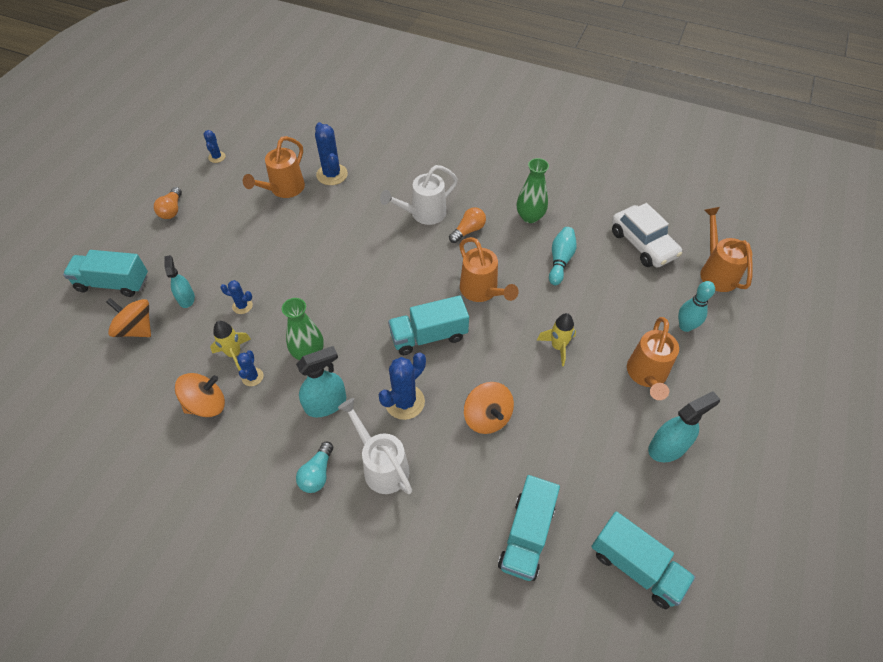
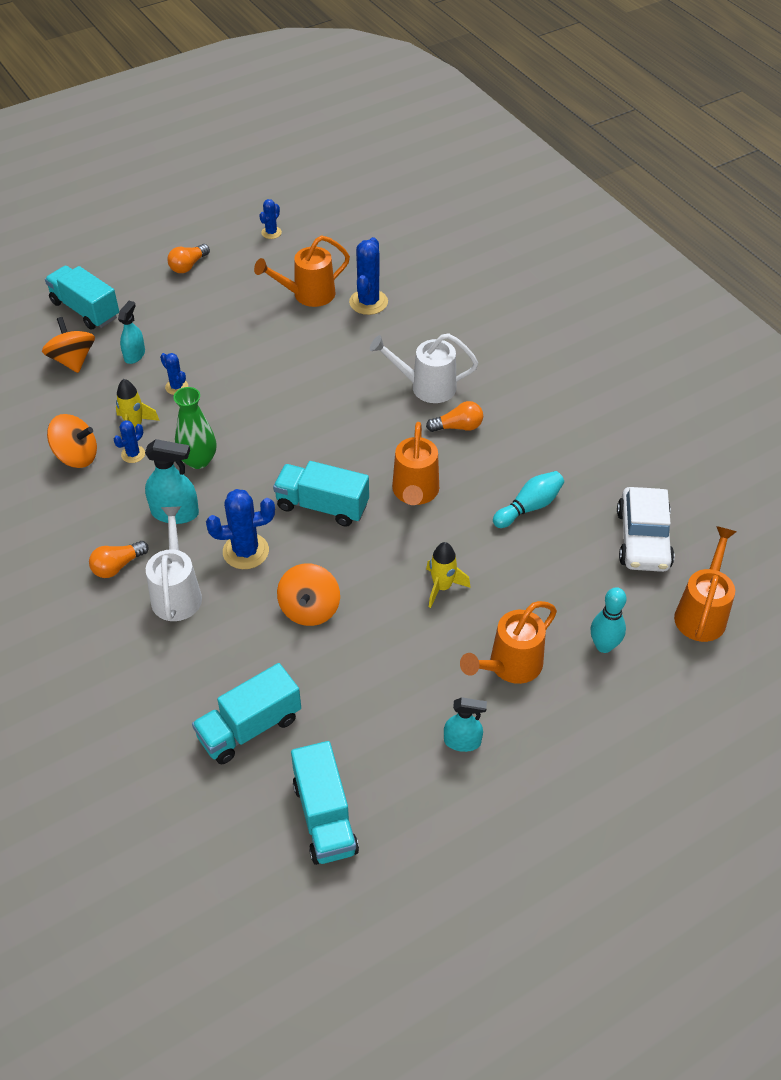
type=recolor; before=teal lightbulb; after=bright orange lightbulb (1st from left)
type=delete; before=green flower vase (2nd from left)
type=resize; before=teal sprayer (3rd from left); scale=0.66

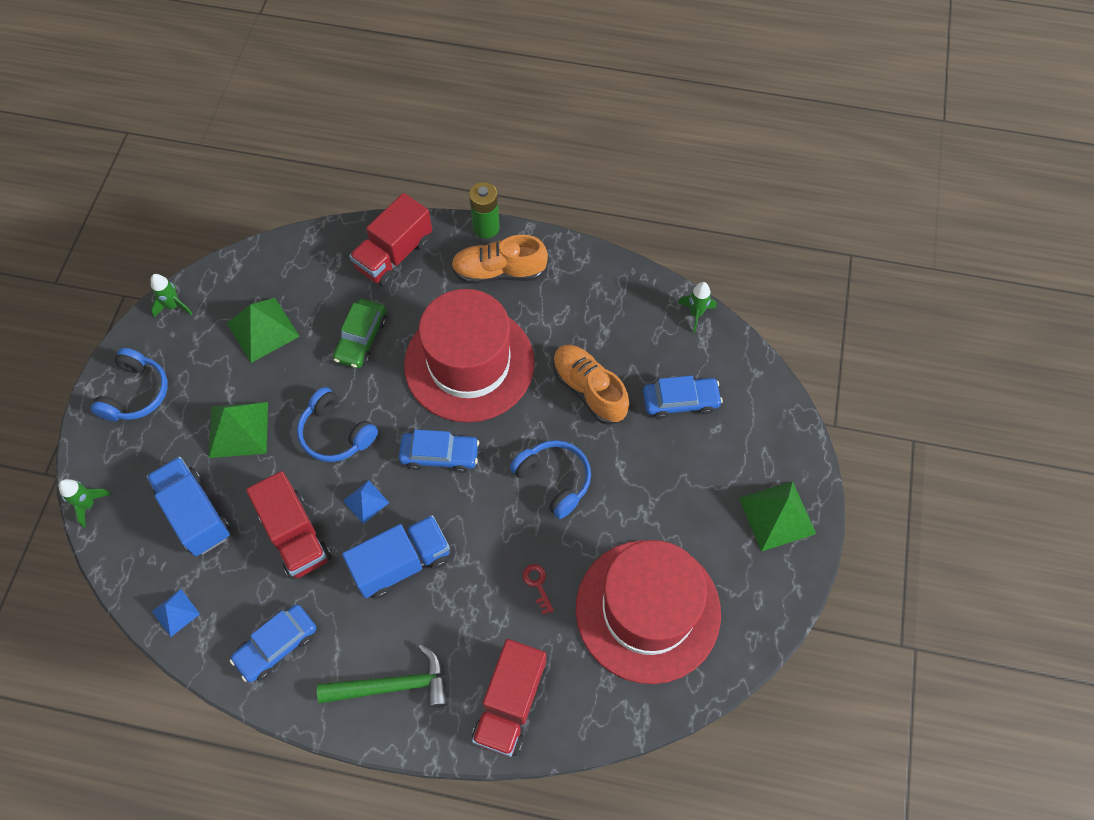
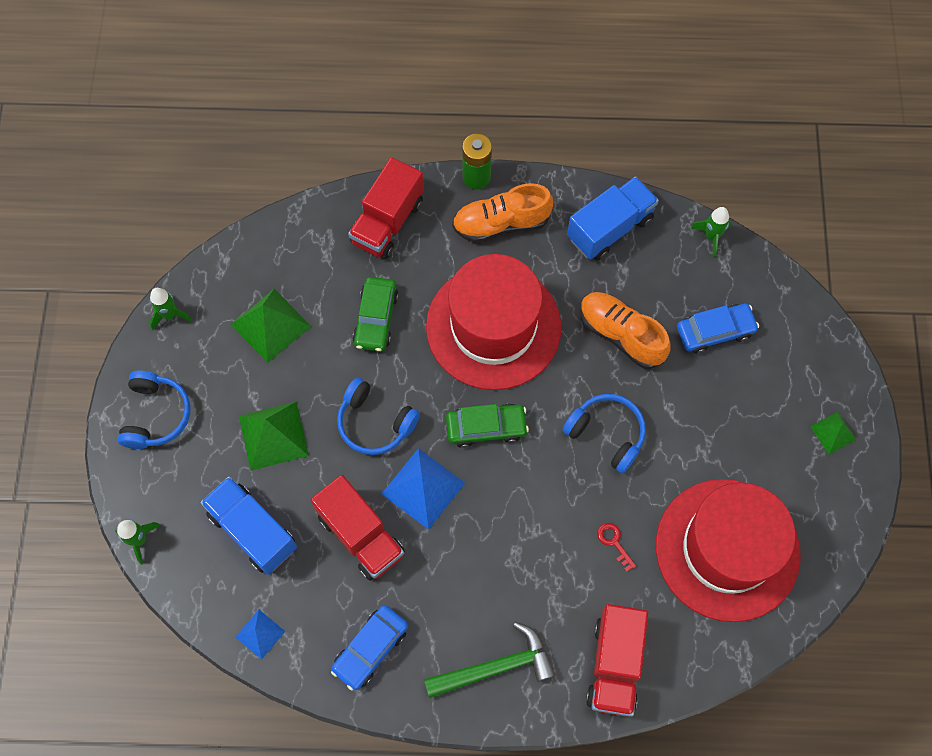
type=move; before=royal blue truck (2nd from left)
type=resize; before=royal blue pyramid shape (2nd from left); scale=1.76
type=recolor; before=royal blue car (2nd from left); after=green car (2nd from left)
type=resize; before=green pyramid shape (3rd from left); scale=0.57

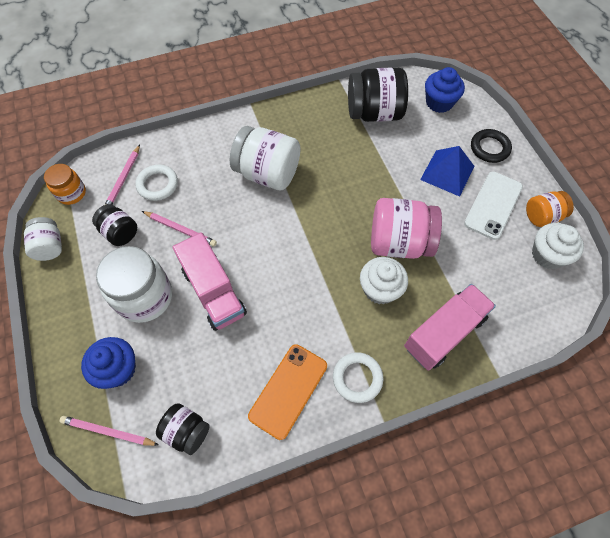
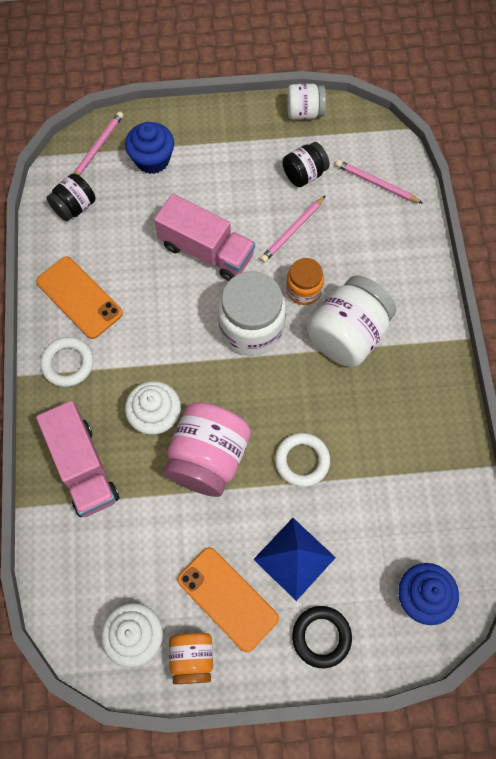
type=move; before=bright orange jam jar (1st from left in the first image); after=bright orange jam jar (2nd from left)
type=move; before=snow-white jam jar (2nd from left in the first image); after=snow-white jam jar (1st from left)
type=move; before=snow-white ring (1st from left in the first image); after=snow-white ring (2nd from left)
type=rotate; before=rosy truck (1st from left in the first image); turn=-135
type=delete; before=ebony jam jar (3rd from left)
type=recolor; before=snow-white smartphone; after=bright orange smartphone (2nd from left)

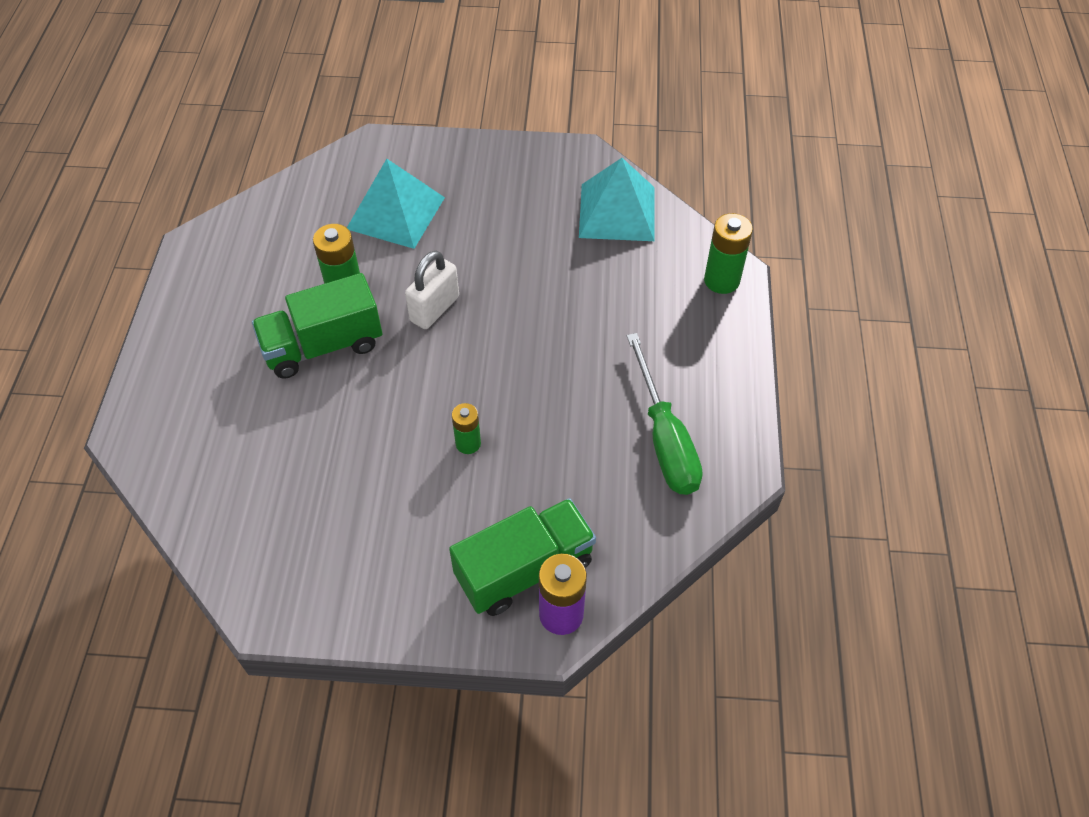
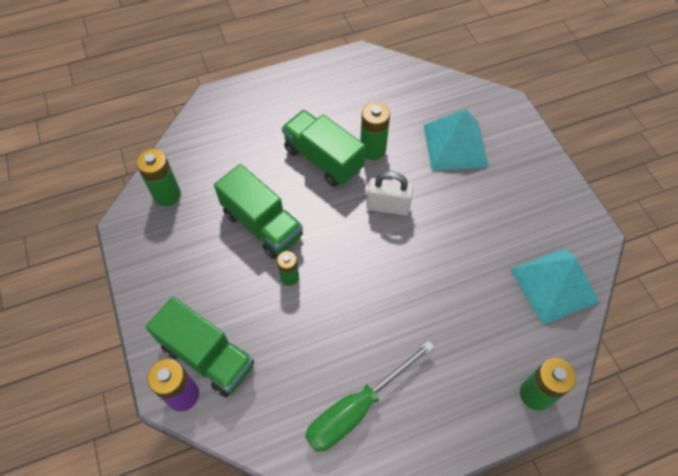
type=insert; after=green battery (1st from left)
type=insert; after=green truck (2nd from left)

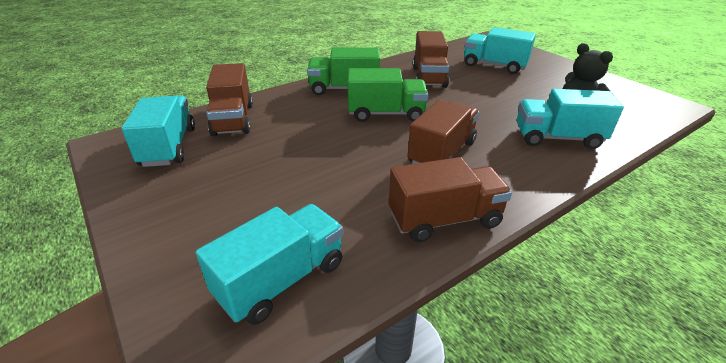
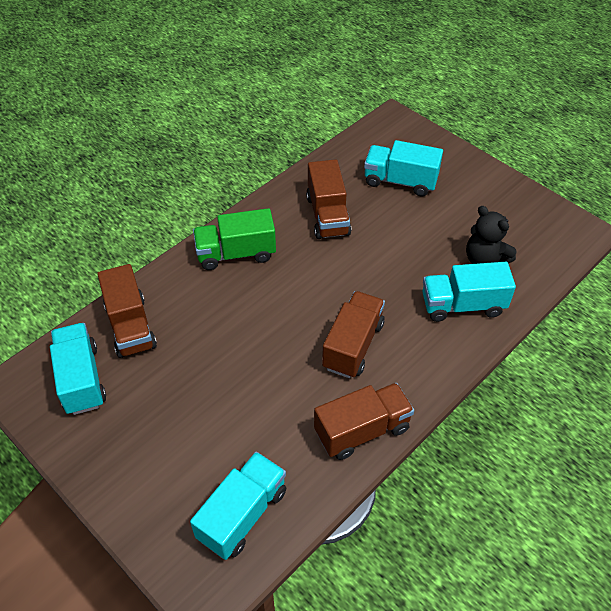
type=delete; before=green truck (2nd from left)

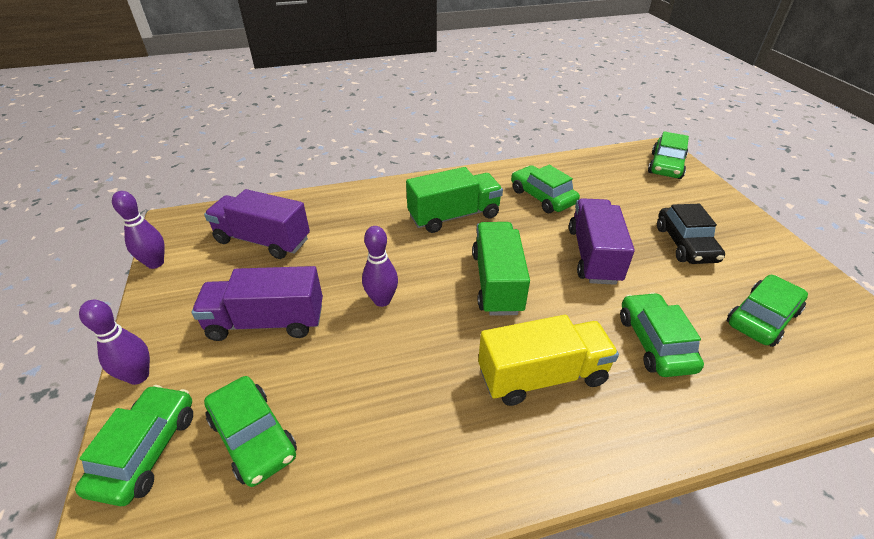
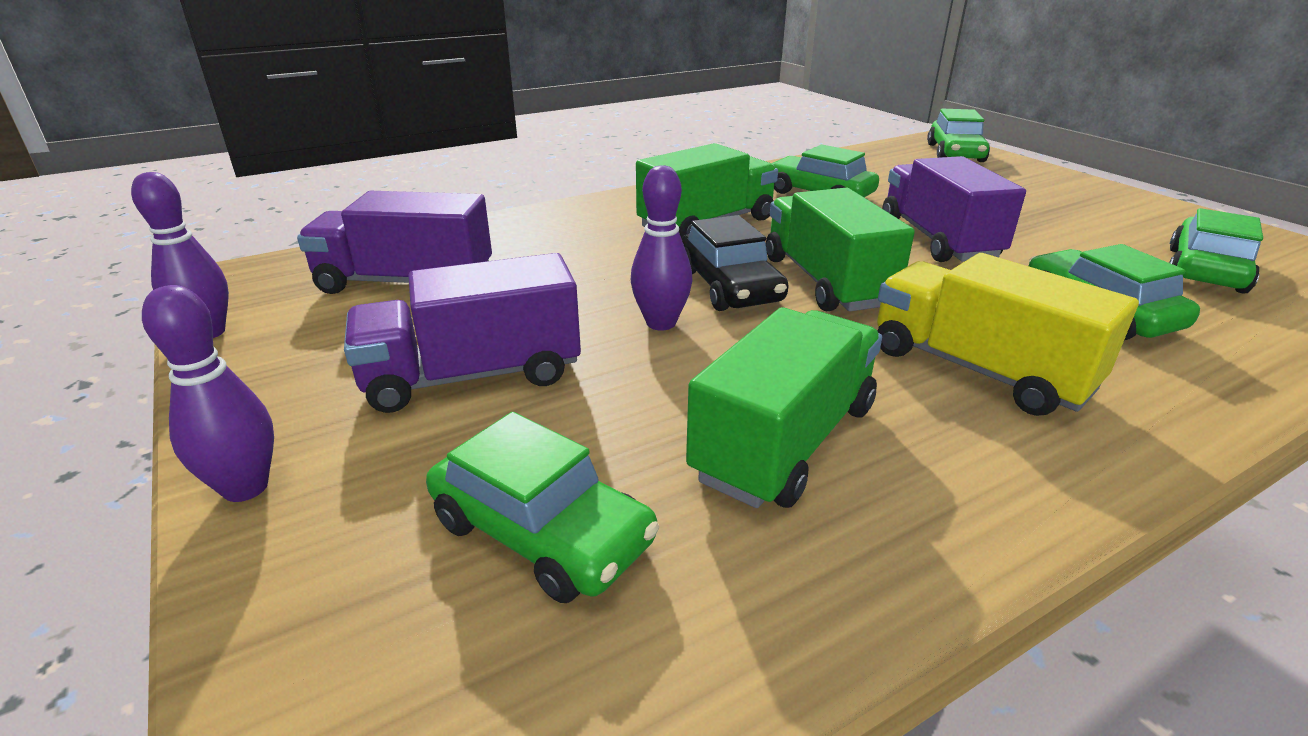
type=delete; before=green car (1st from left)
type=rotate; before=bright yellow truck; turn=-105
type=move; before=ebony car
type=insert; after=green truck (2nd from left)

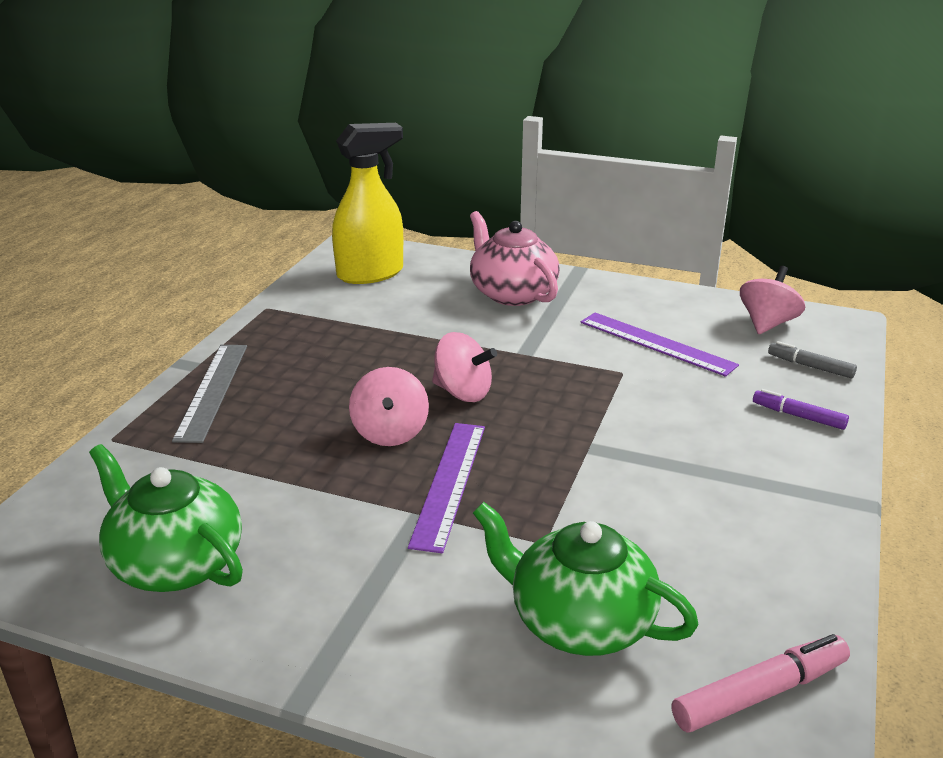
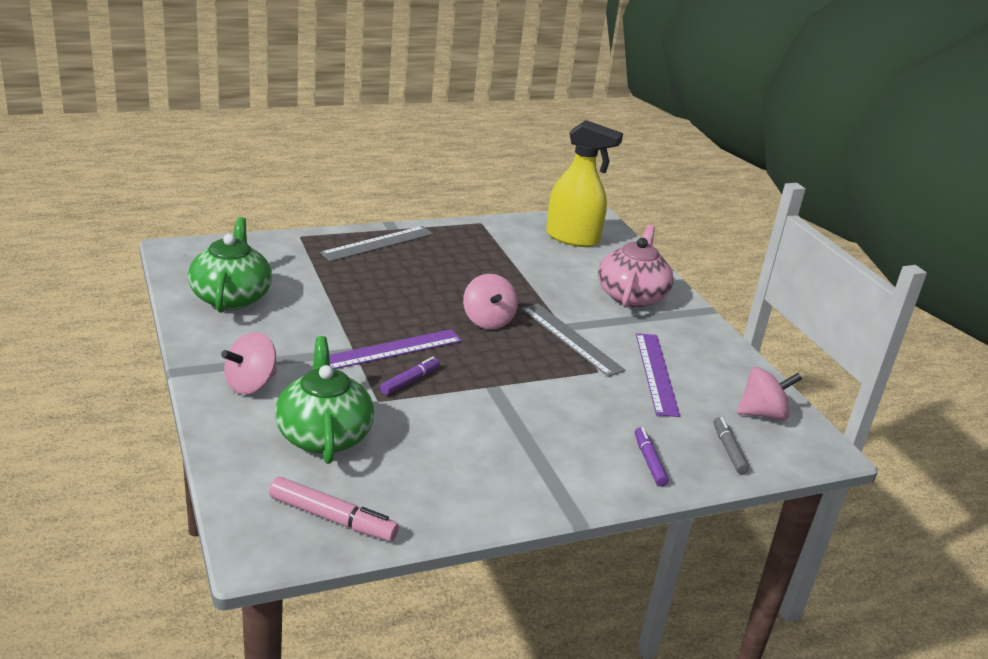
type=move; before=rosy spinning top (1st from left)
type=insert; after=royal purple marker pen (1st from left)
type=insert; after=gray measuring stick (2nd from left)

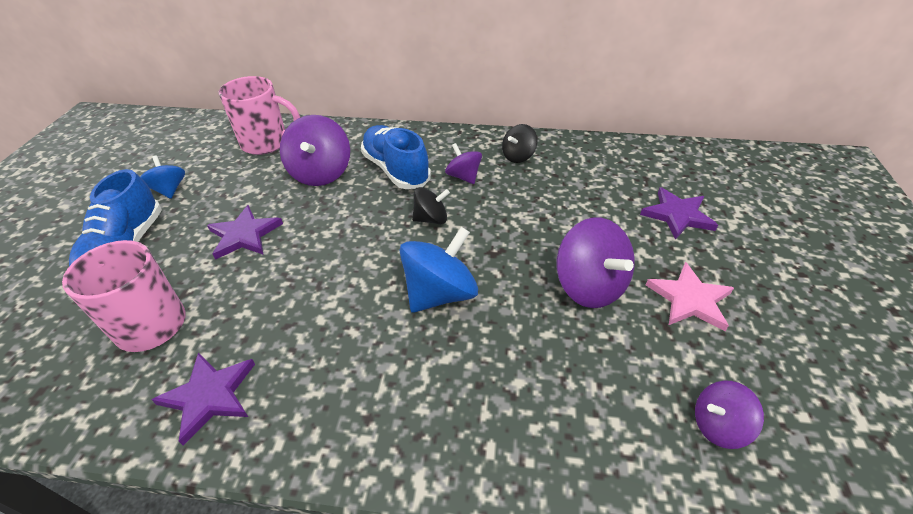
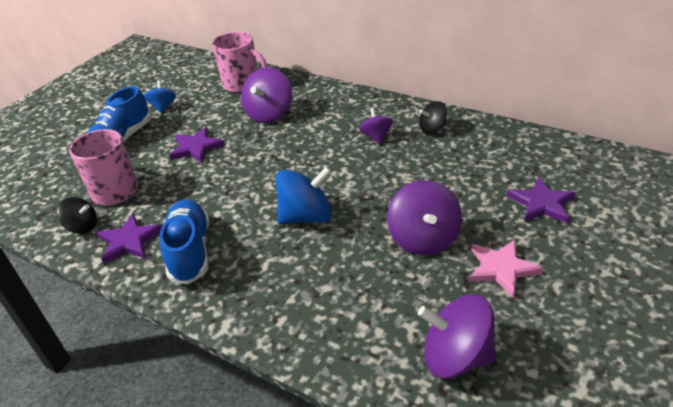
type=move; before=royal blue lace-up shoe (2nd from left)
type=move; before=ebony spinning top (1st from left)
type=resize; before=royal purple spinning top (4th from left); scale=1.71

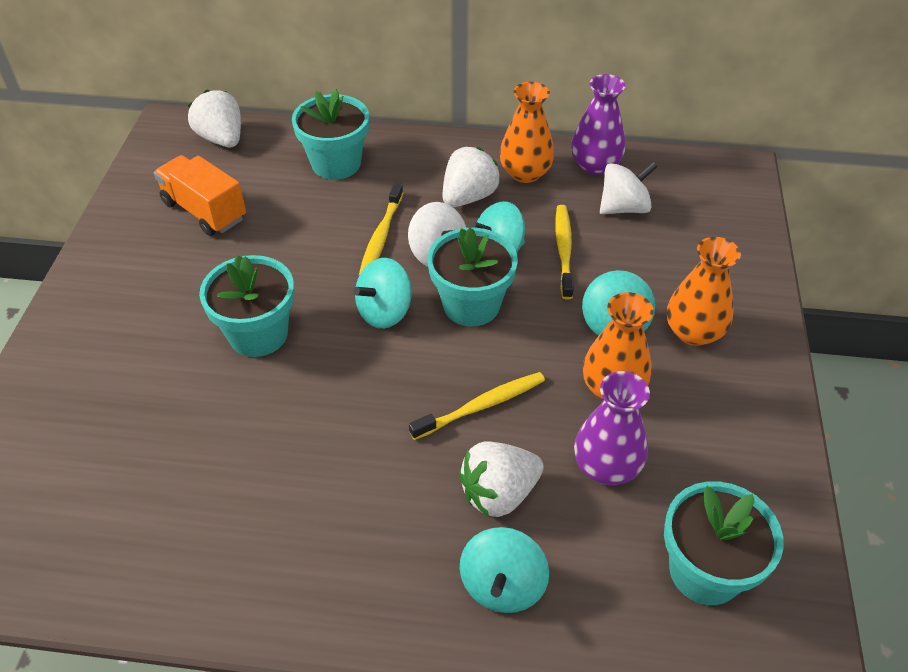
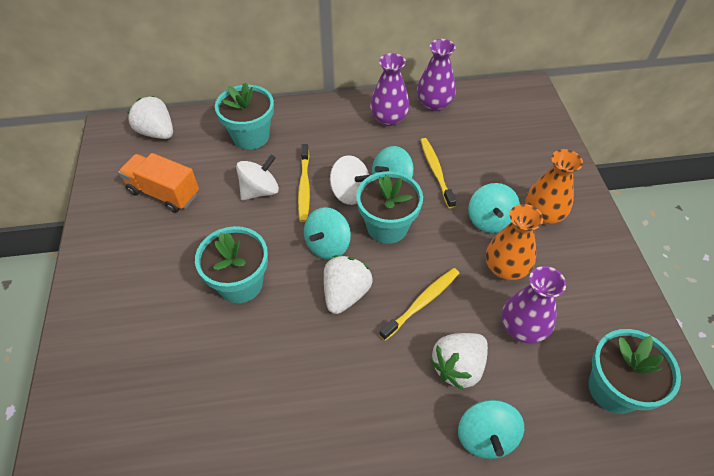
type=move; before=snow-white toy strawberry (2nd from left)
type=recolor; before=bright orange flower vase (1st from left); after=royal purple flower vase (1st from left)
type=move; before=snow-white spinning top (2nd from left in the first image); after=snow-white spinning top (1st from left)

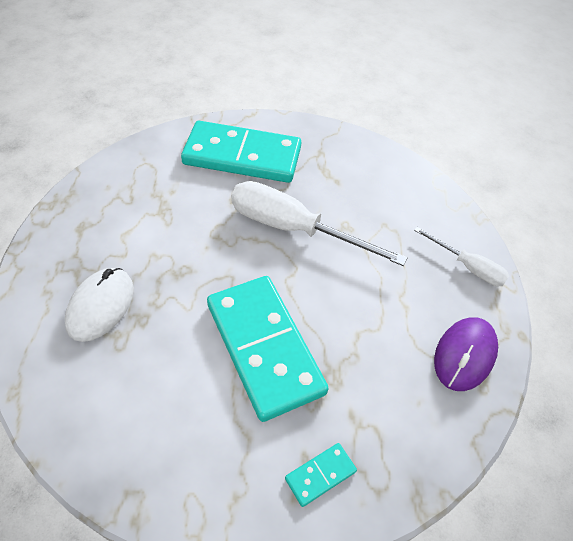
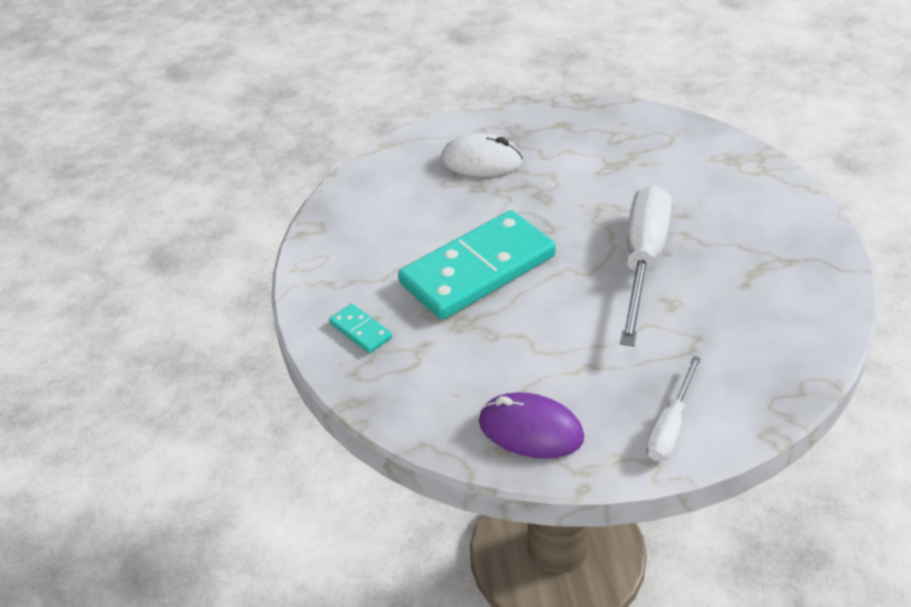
type=delete; before=teal domino piece (1st from left)

